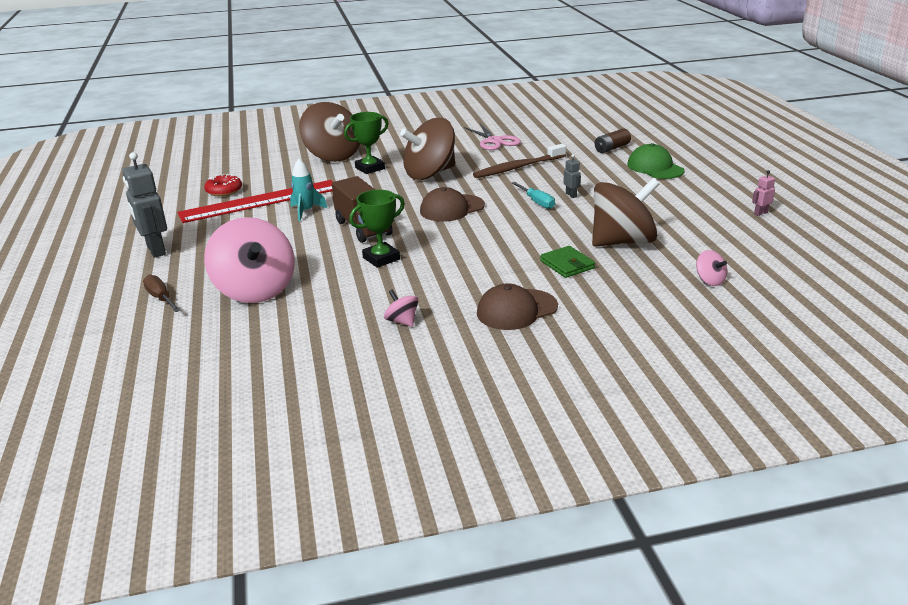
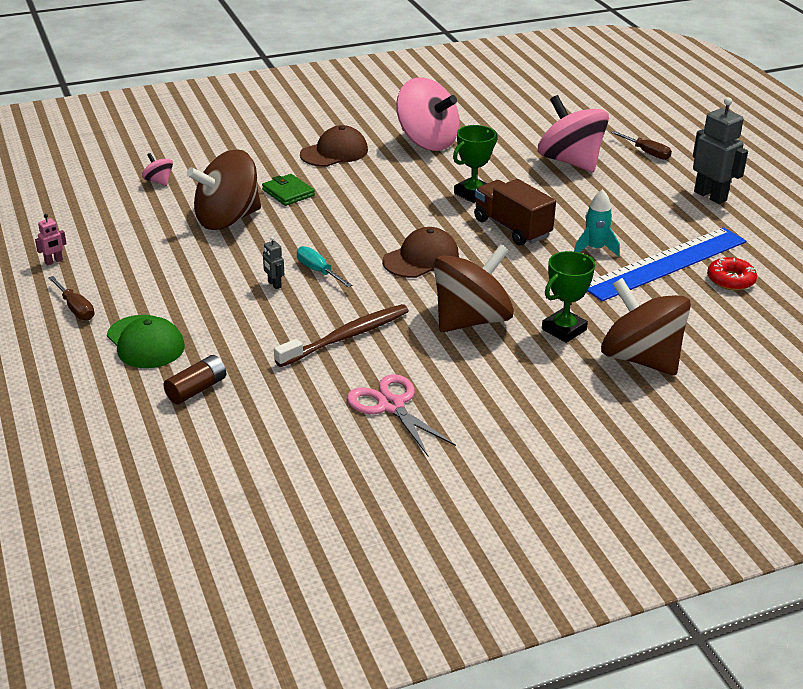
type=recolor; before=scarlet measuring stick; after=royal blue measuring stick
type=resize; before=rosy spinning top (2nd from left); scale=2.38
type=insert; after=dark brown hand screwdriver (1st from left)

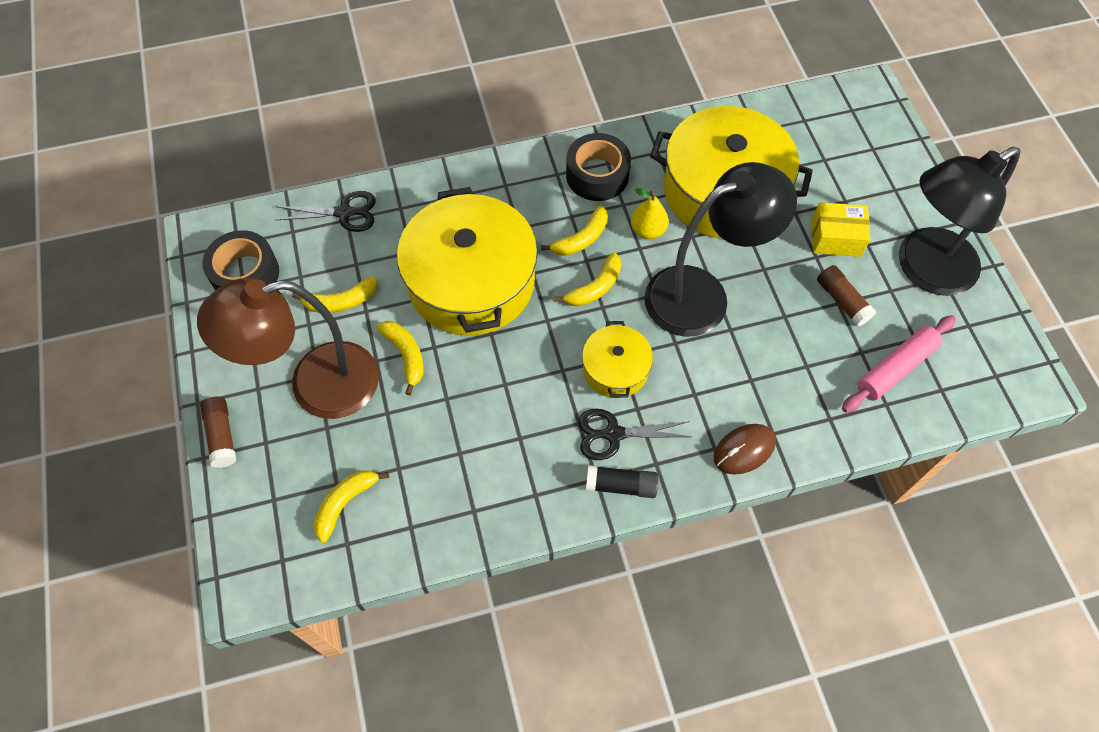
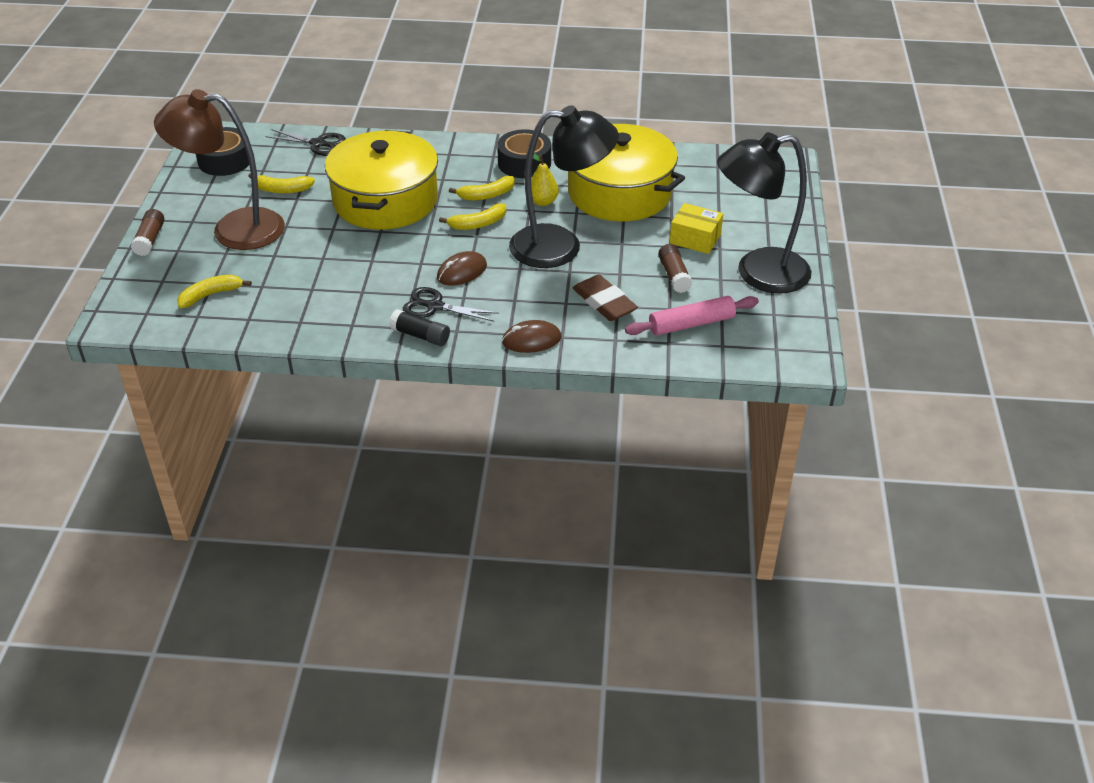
type=delete; before=bright yellow banana (3rd from left)
type=replace; before=bright yellow cooking pot (2nd from left); after=dark brown computer mouse (1st from left)
type=insert; after=dark brown gum eraser

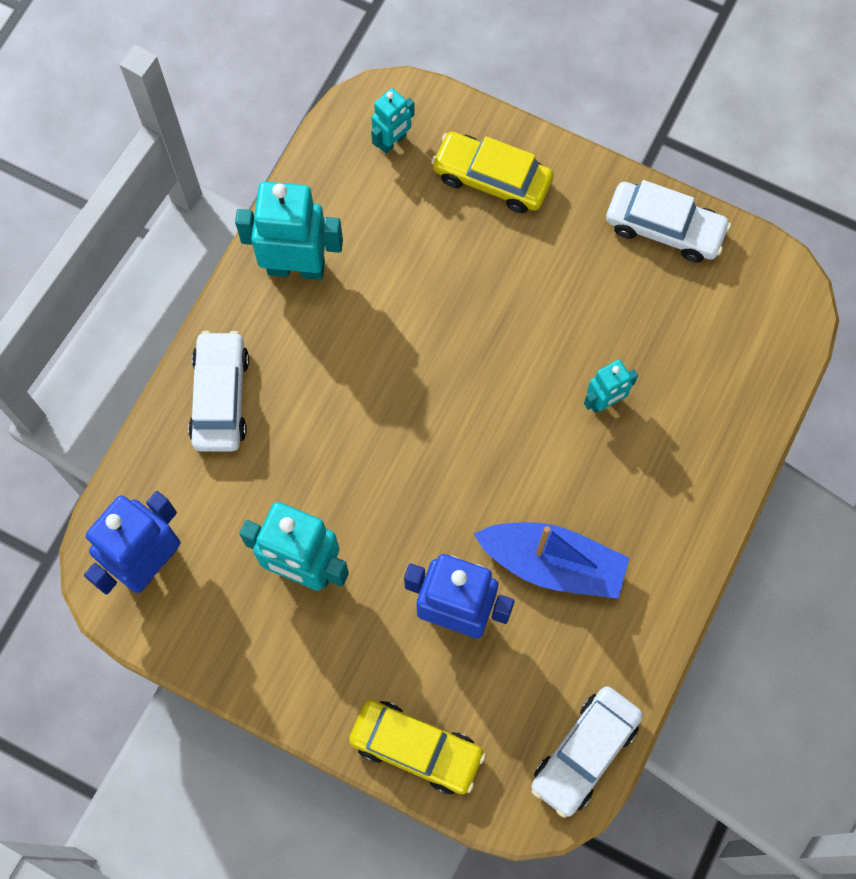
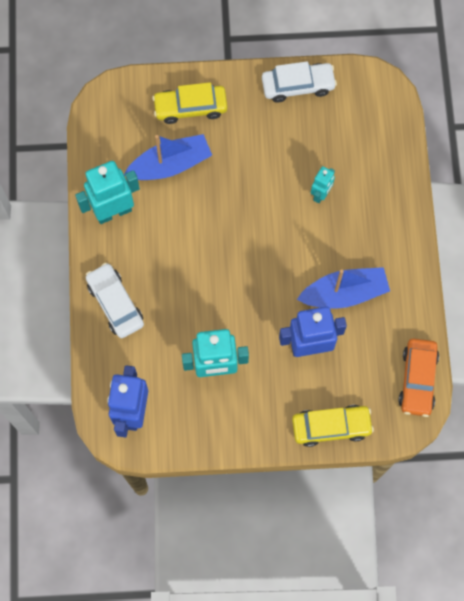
type=delete; before=teal robot (3rd from left)
type=recolor; before=snow-white car (2nd from left); after=bright orange car
type=insert; after=royal blue sailboat (1st from left)

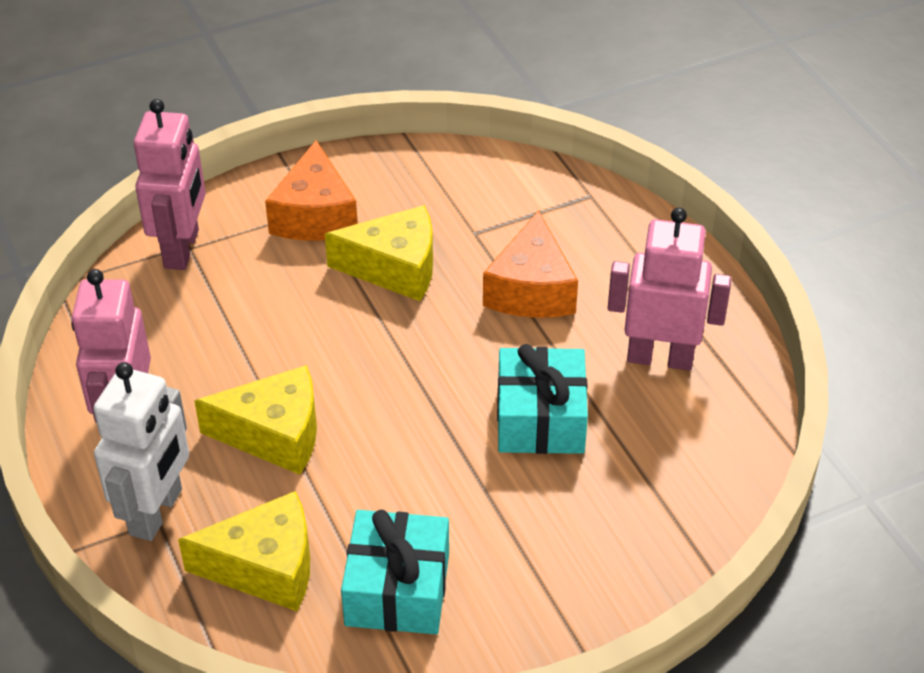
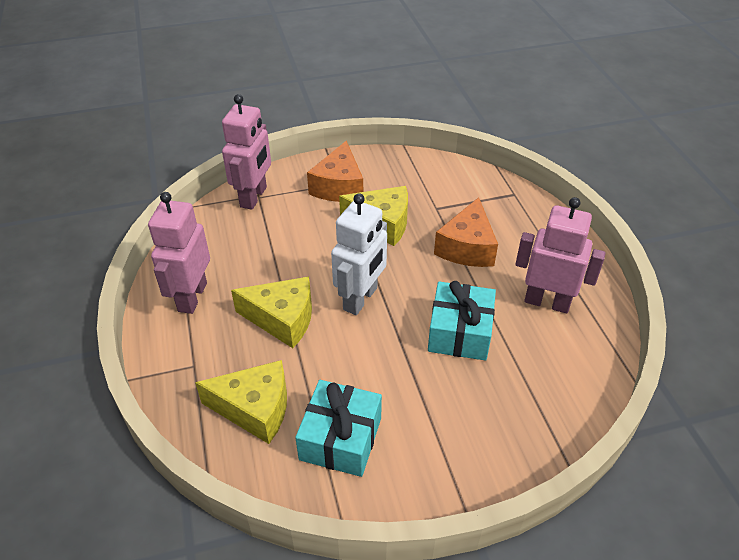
type=move; before=snow-white robot

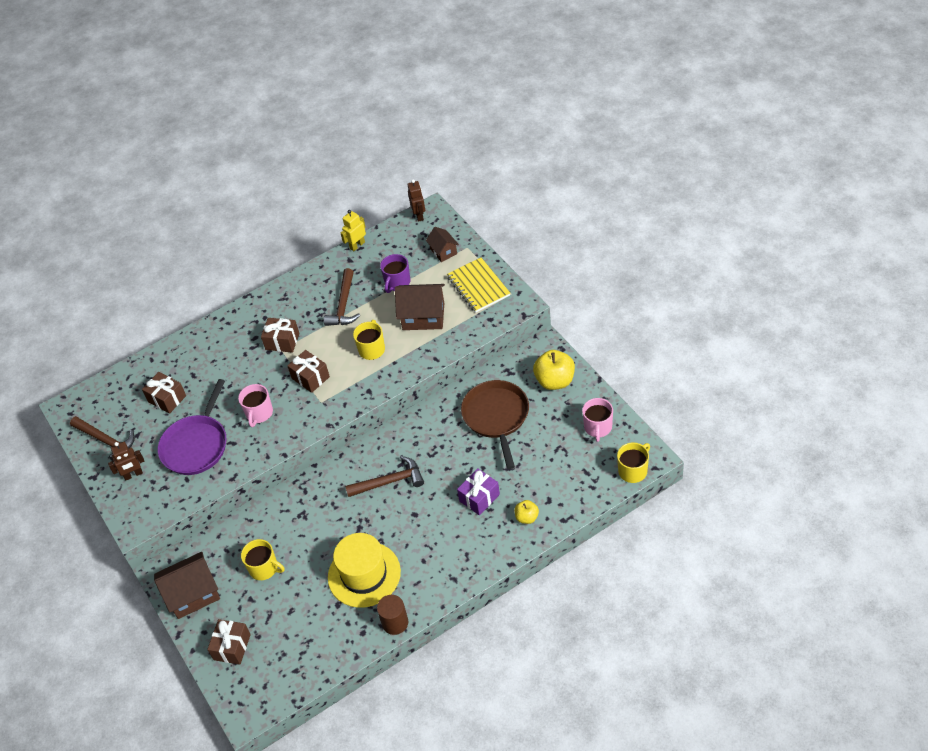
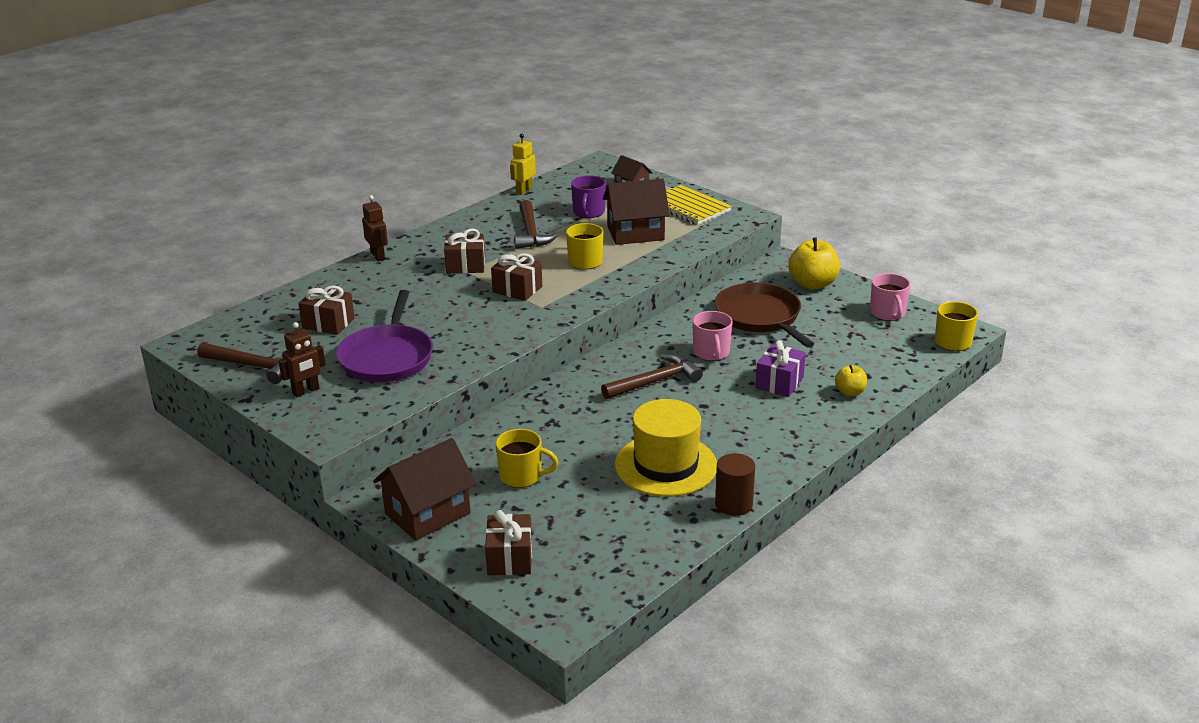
type=move; before=rosy mug (1st from left)
type=move; before=dark brown robot (2nd from left)

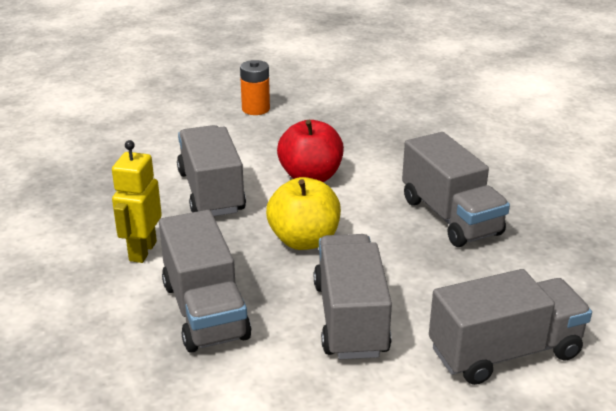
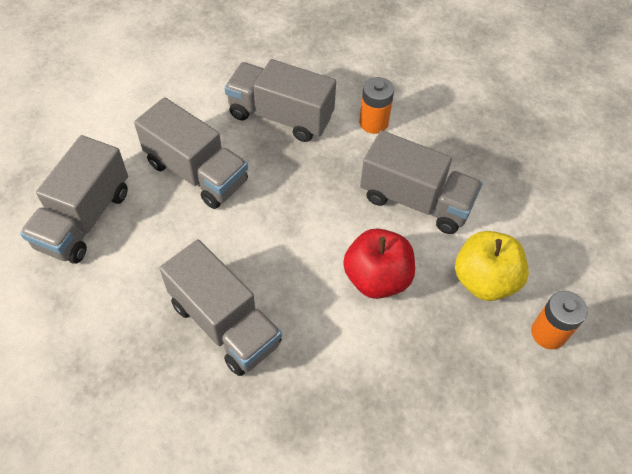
type=replace; before=bright yellow robot; after=bright orange battery (1st from left)
type=move; before=bright yellow toy apple
type=rotate; before=gray truck (4th from left in the first image); turn=-150

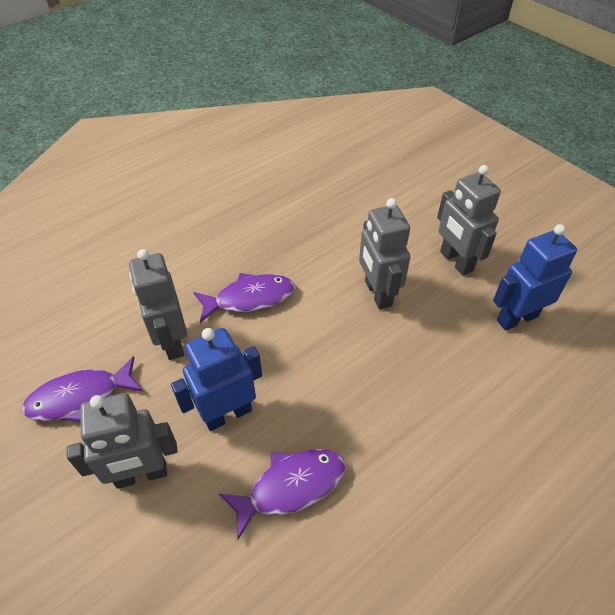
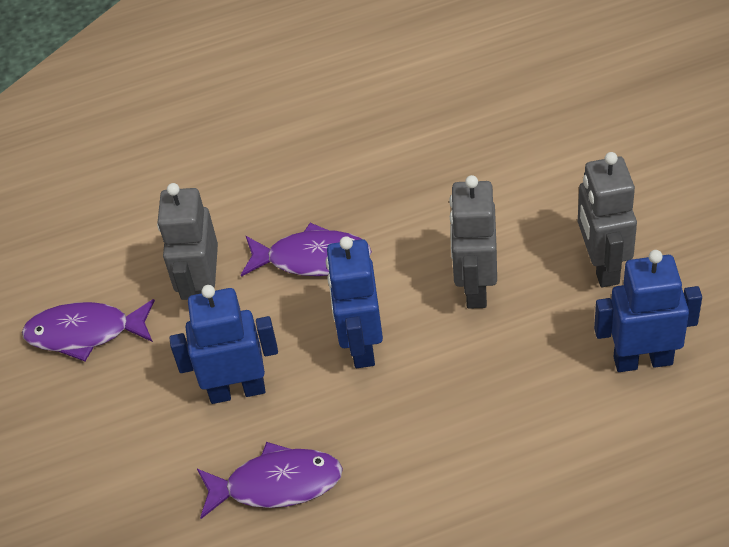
type=delete; before=gray robot (1st from left)
type=insert; after=royal blue robot (2nd from left)

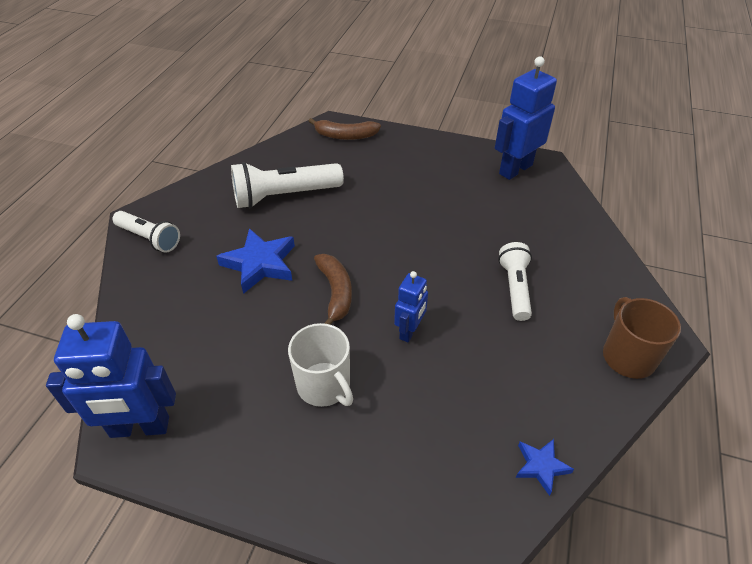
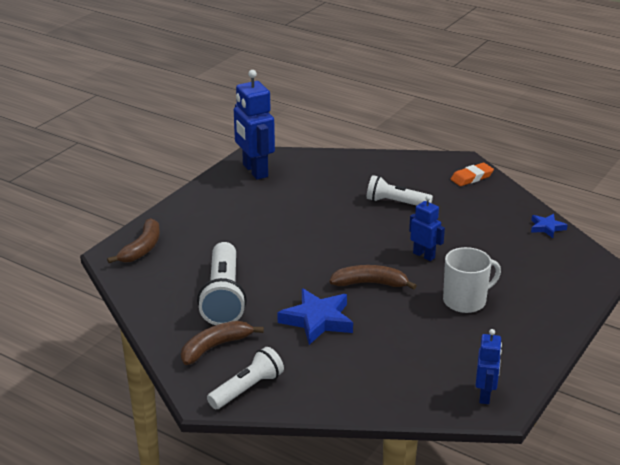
type=resize; before=royal blue robot (1st from left in the first image); scale=0.56
type=replace; before=dark brown mug; after=bright orange gum eraser
type=insert; after=dark brown banana (2nd from left)

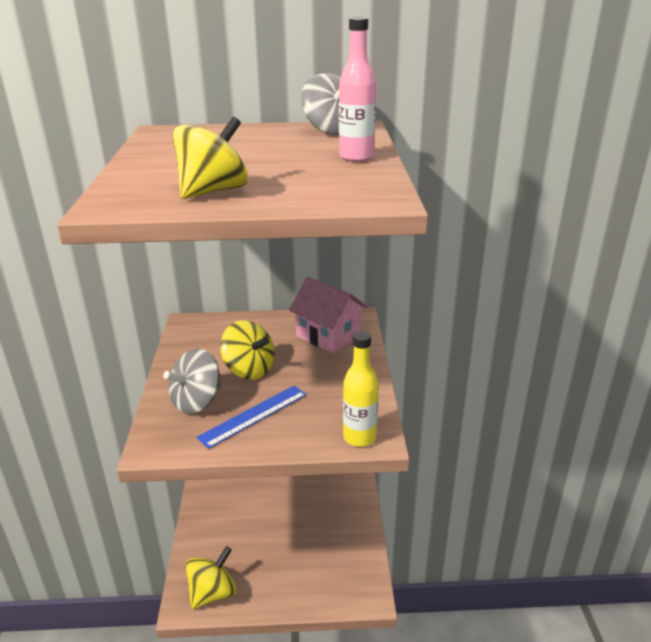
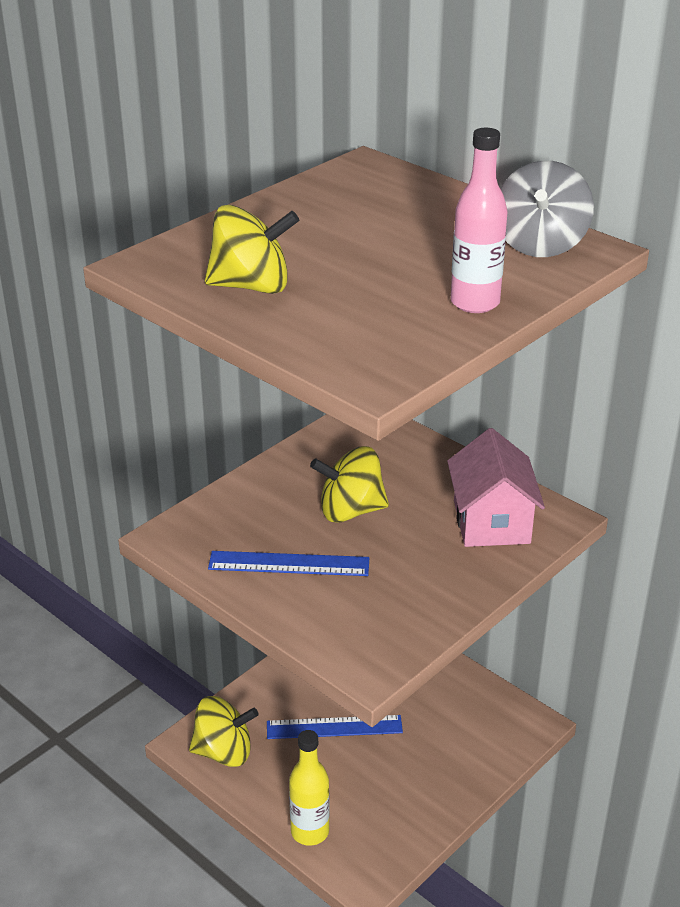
type=delete; before=gray spinning top (1st from left)
type=rotate; before=bright yellow spinning top (3rd from left); turn=90
type=move; before=bright yellow drink bottle
type=insert; after=royal blue measuring stick (2nd from left)

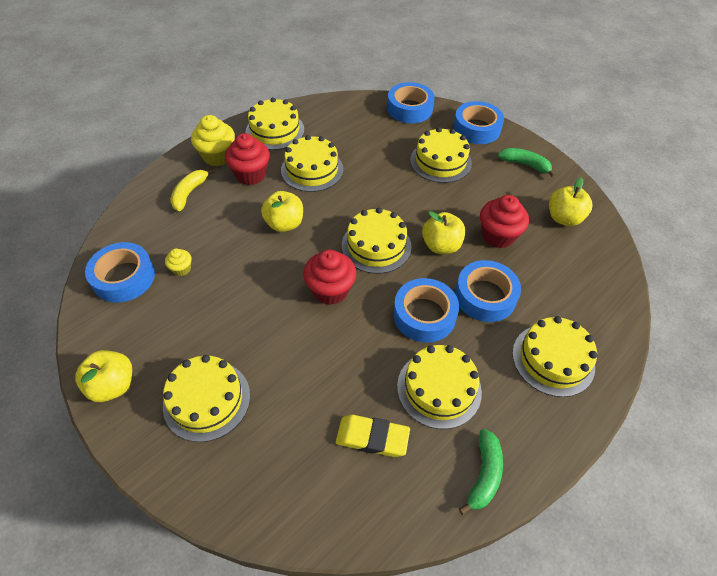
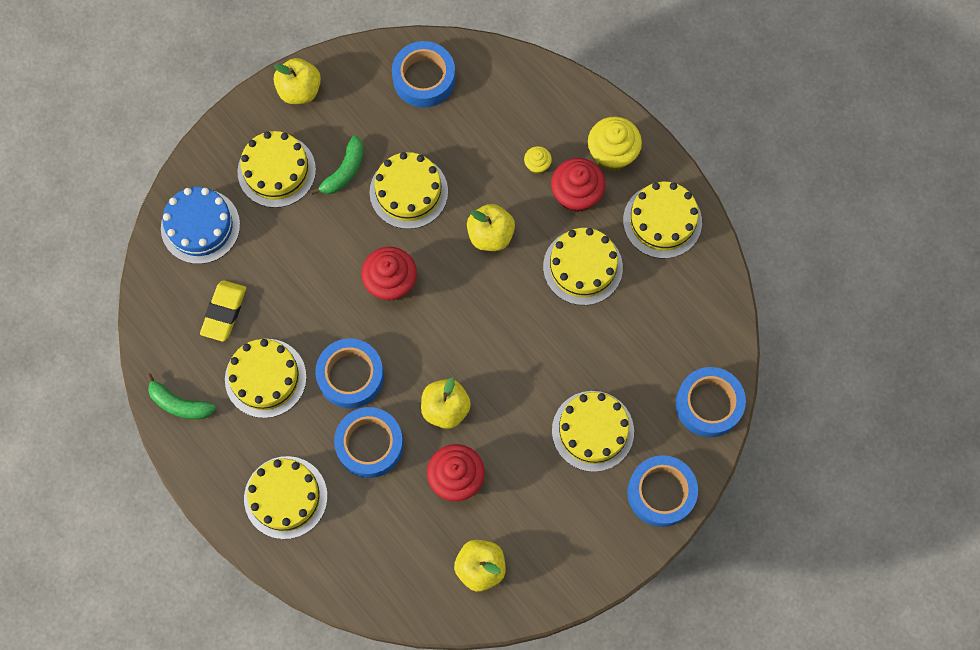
type=move; before=bright yellow cupcake (1st from left)
type=delete; before=bright yellow banana
type=move; before=bright yellow cake (4th from left)
type=move; before=green banana (2nd from left)
type=insert; after=royal blue cake

